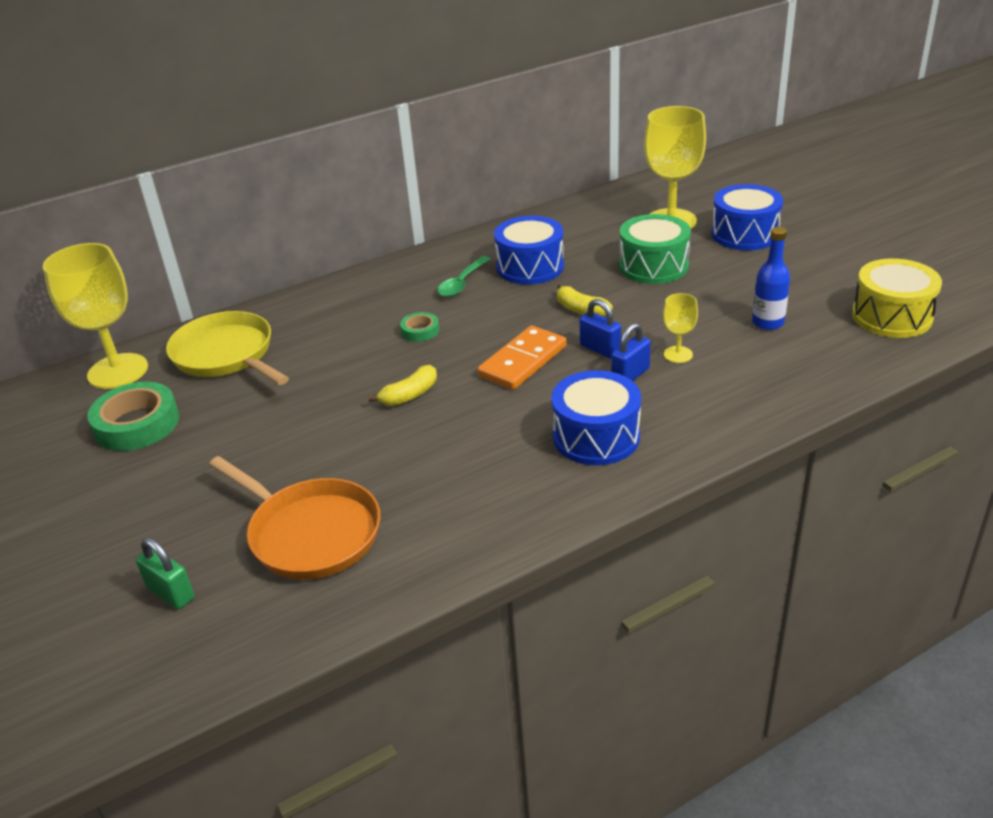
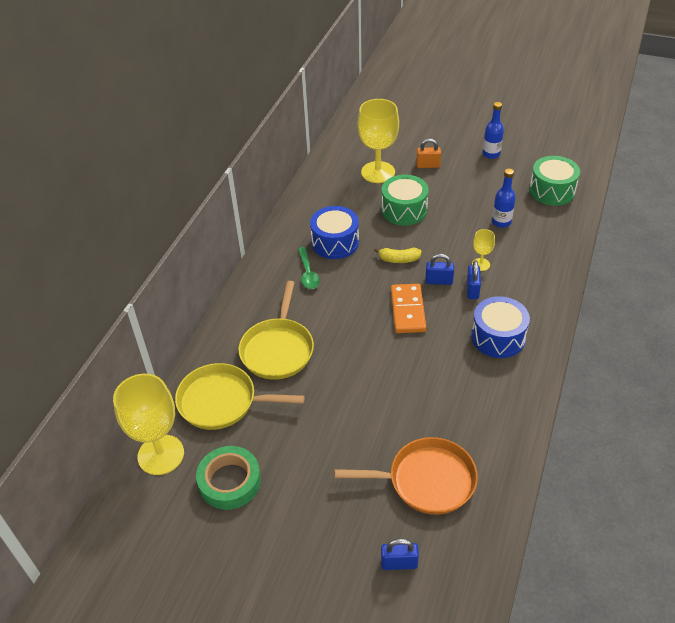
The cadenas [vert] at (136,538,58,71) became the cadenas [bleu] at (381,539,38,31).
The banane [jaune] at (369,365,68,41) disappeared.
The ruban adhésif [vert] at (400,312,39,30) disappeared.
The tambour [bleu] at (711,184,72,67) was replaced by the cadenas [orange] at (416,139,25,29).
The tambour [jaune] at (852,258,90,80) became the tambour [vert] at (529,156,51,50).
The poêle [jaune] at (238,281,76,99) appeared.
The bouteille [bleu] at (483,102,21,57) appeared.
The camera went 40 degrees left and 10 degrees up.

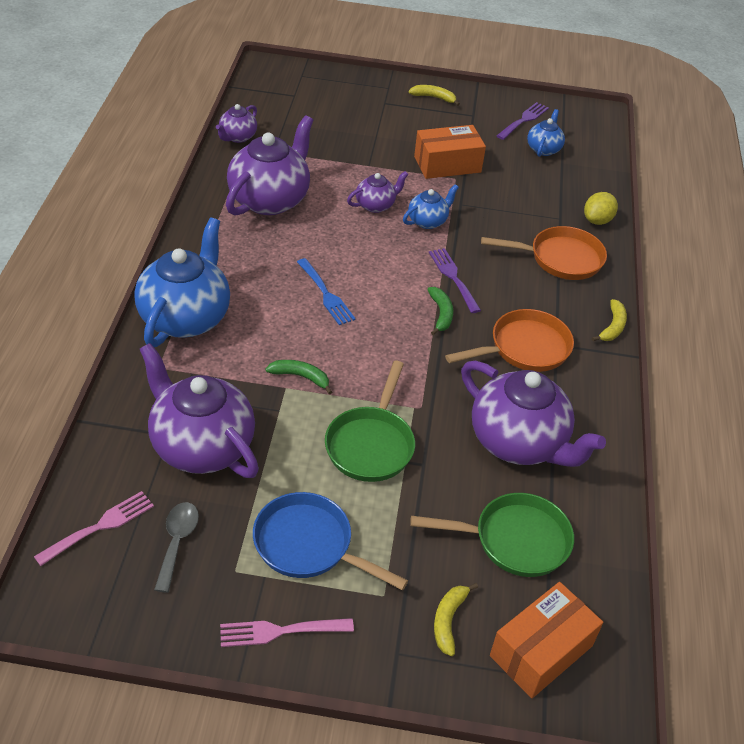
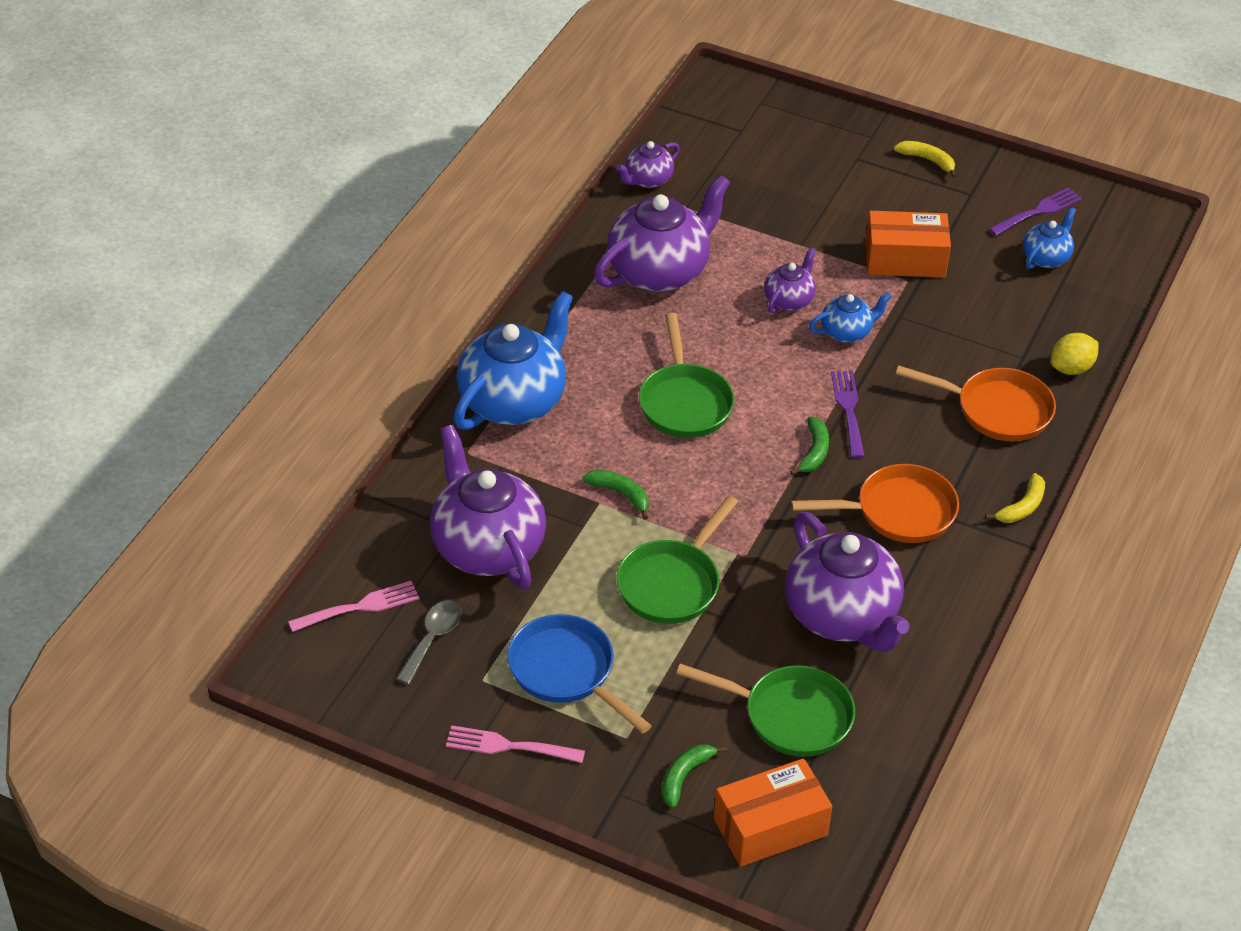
The fourchette [bleu] at (297,258,59,67) was replaced by the poêle [vert] at (639,313,96,125).
The théière [violet] at (347,171,62,42) turned 45 degrees counterclockwise.
The banane [jaune] at (434,583,44,73) became the banane [vert] at (662,744,65,64).
The camera went 20 degrees right and 0 degrees up.

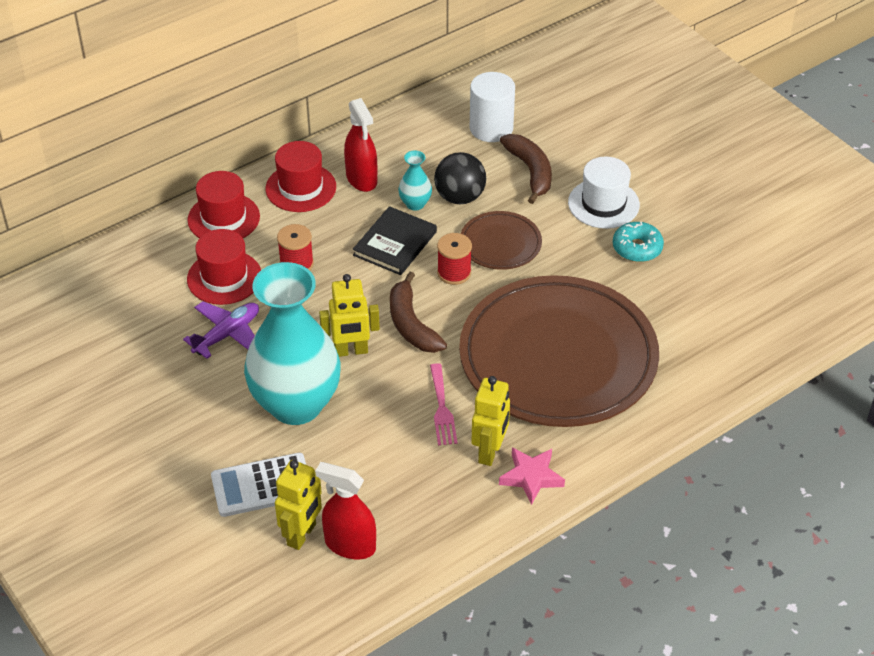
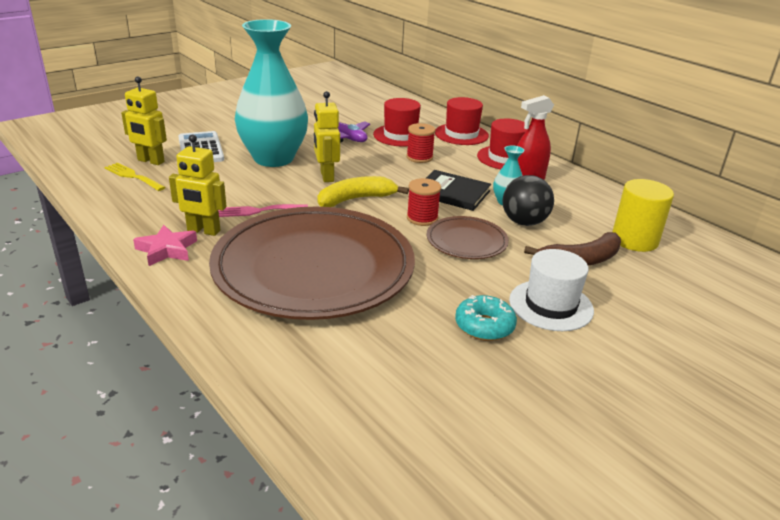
The vaporisateur [rouge] at (315,462,61,97) was replaced by the fourchette [jaune] at (104,163,62,28).
The banane [marron] at (390,272,57,81) became the banane [jaune] at (317,176,92,31).
The cylindre [blanc] at (470,72,45,70) became the cylindre [jaune] at (612,179,62,73).
The camera went 85 degrees right and 15 degrees down.

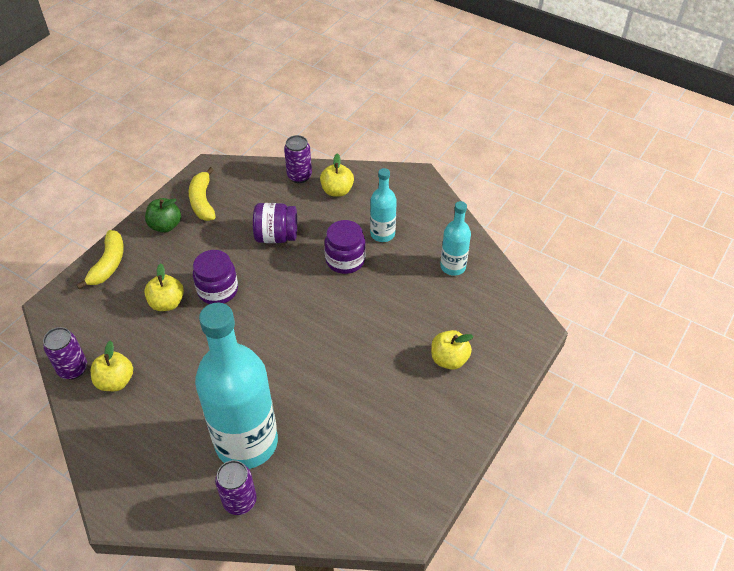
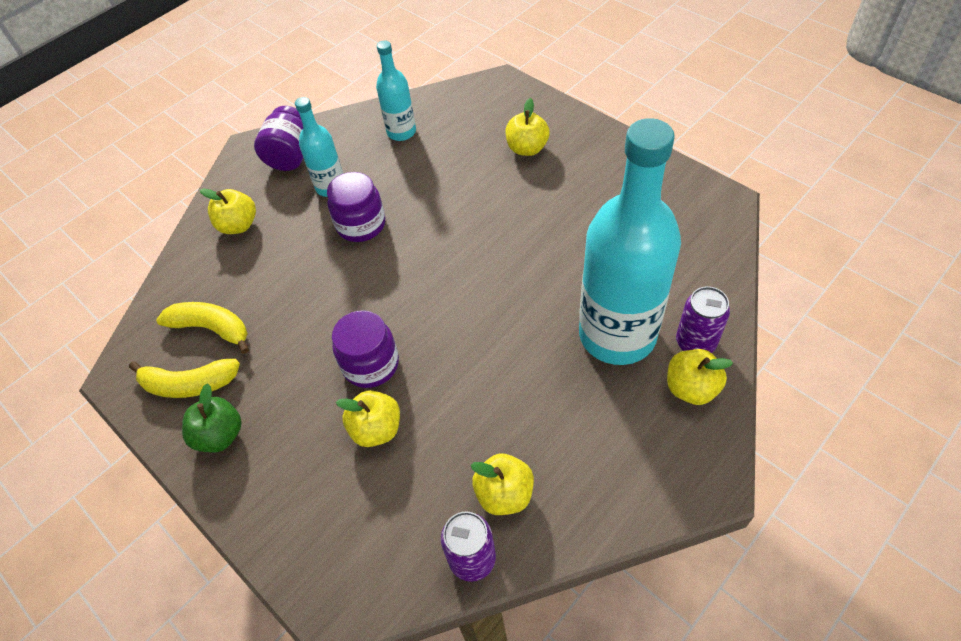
The banane [jaune] moved from (76,230,48,59) to (156,302,93,52).
The bocal [violet] moved from (253,203,44,40) to (254,106,50,65).
The canette [violet] at (284,135,28,48) disappeared.
The pomme [jaune] at (667,349,66,56) appeared.
The camera went 75 degrees left and 5 degrees up.

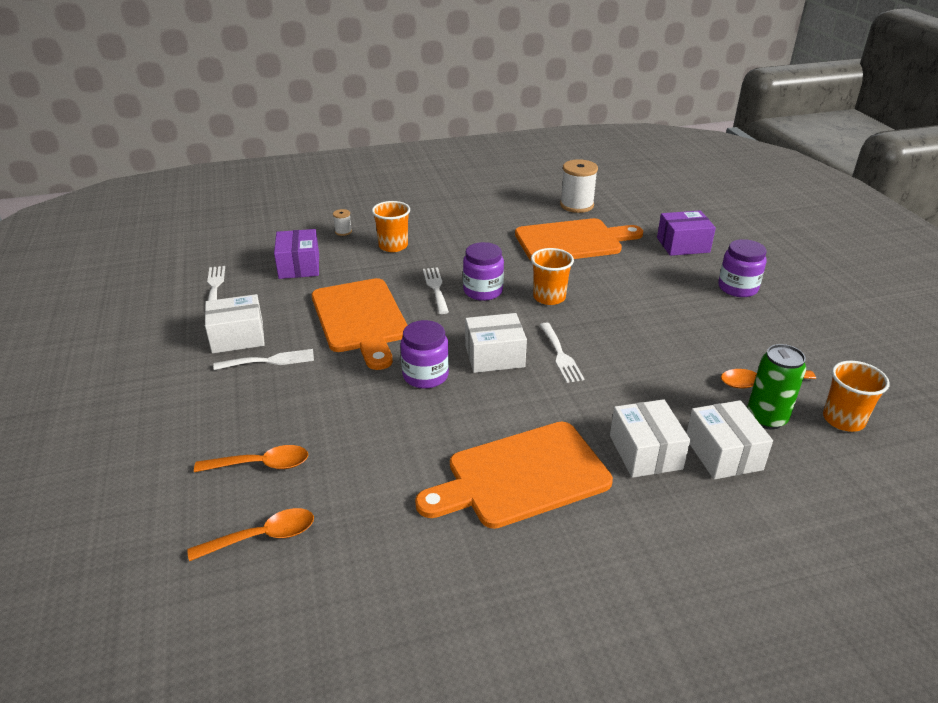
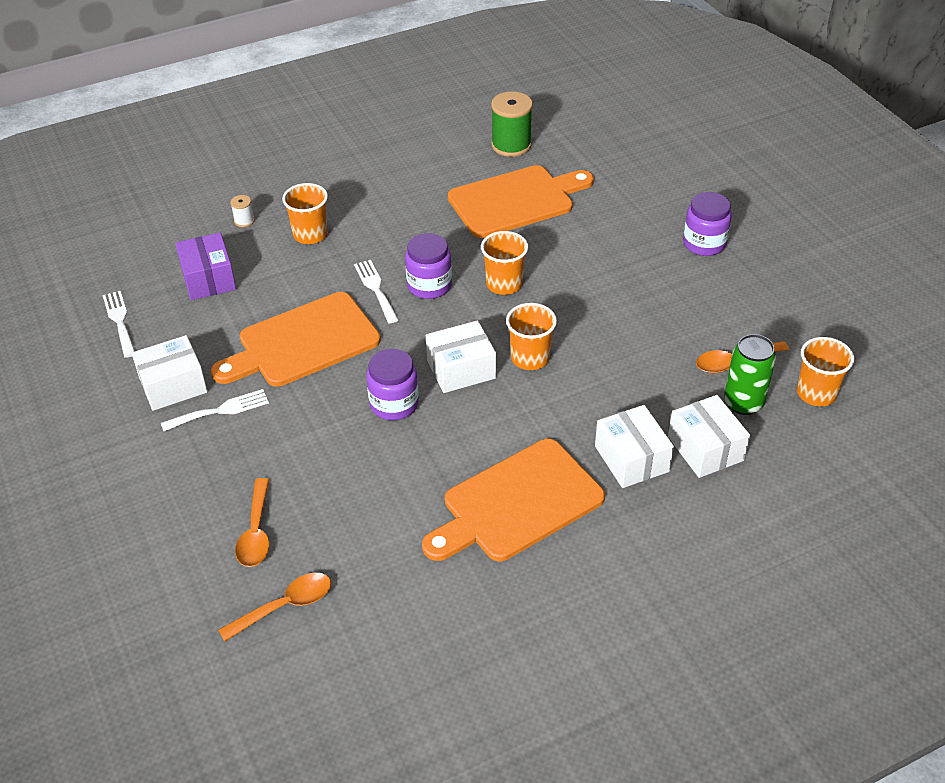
The cuillère [orange] at (194,445,114,27) turned 105 degrees clockwise.
The planche à découper [orange] at (312,278,95,92) turned 90 degrees clockwise.
The fourchette [blanc] at (540,323,44,60) was replaced by the gobelet [orange] at (506,303,51,67).
The bobine [blanc] at (560,159,38,54) became the bobine [vert] at (491,91,42,66).
The boîte [violet] at (657,210,59,46) disappeared.
The camera went 10 degrees left and 10 degrees up.

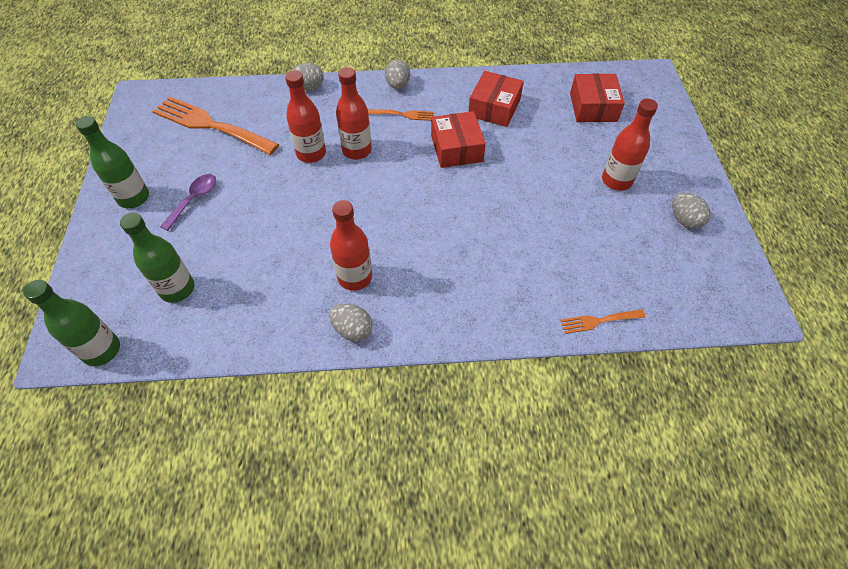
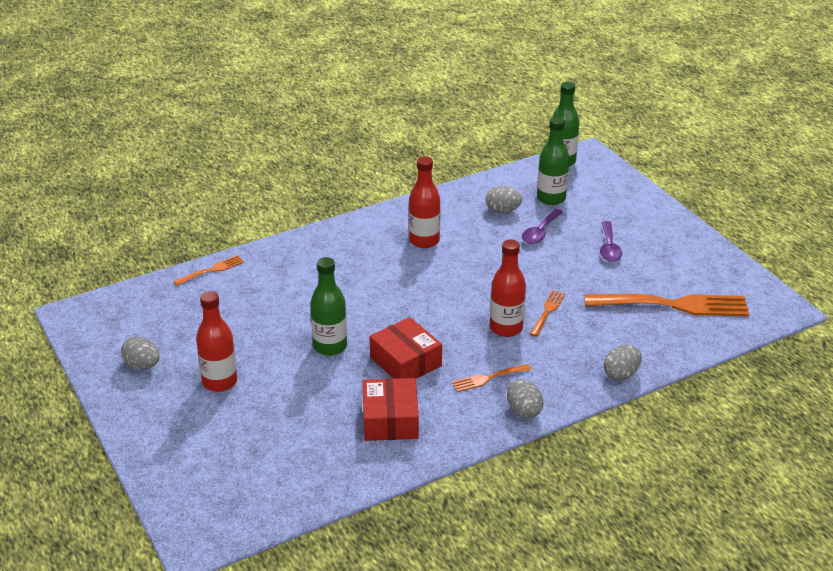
The bouteille [vert] moved from (76,116,73,92) to (310,257,37,99).
The bouteille [rouge] at (285,71,41,92) was replaced by the fourchette [orange] at (530,290,36,47).
The œuf [gris] moved from (330,303,43,39) to (486,186,36,27).
The boîte [rouge] at (570,74,55,48) disappeared.
The cuillère [violet] at (522,209,41,35) appeared.
The camera went 155 degrees right and 20 degrees down.

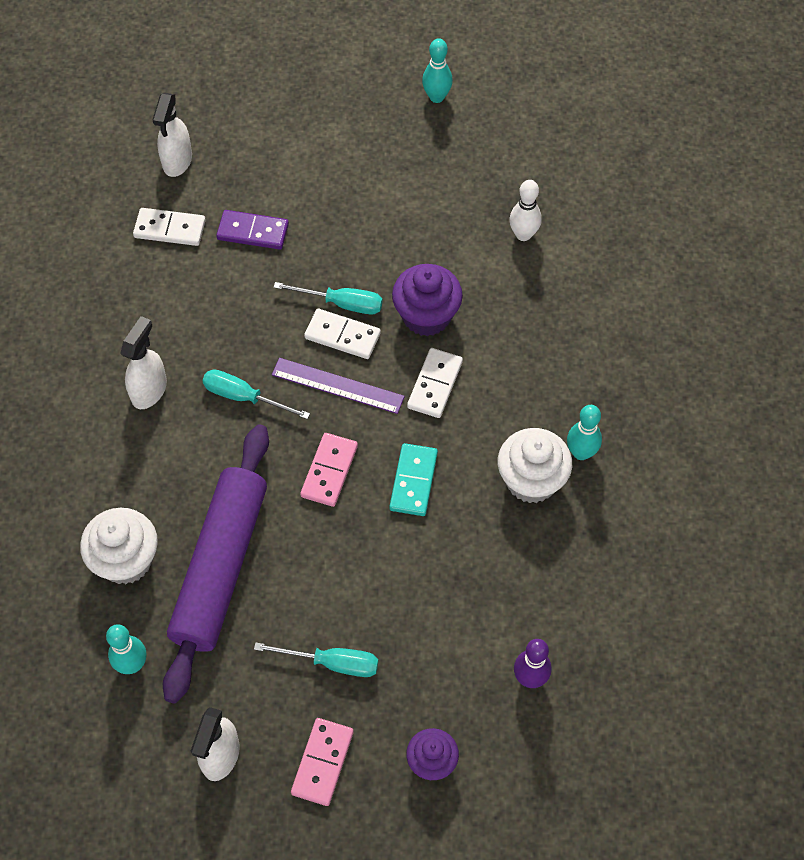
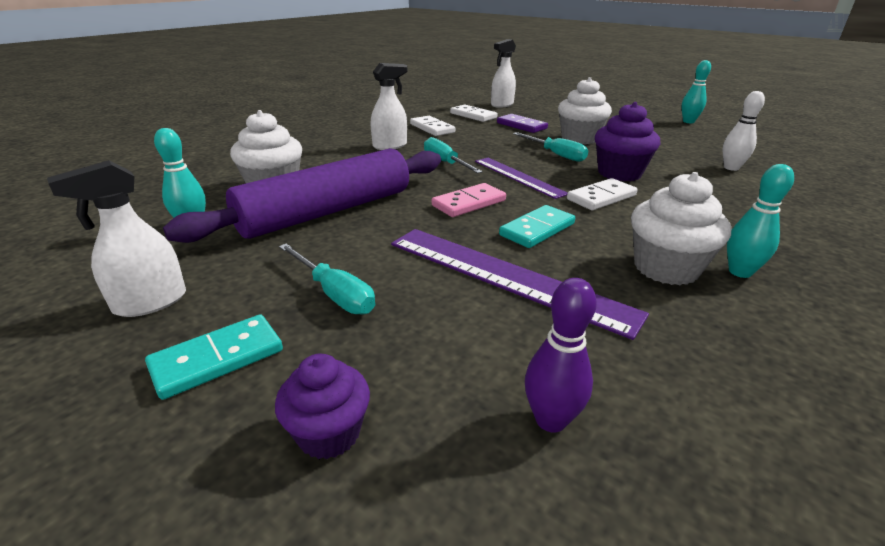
The domino [rose] at (291,718,63,88) became the domino [turquoise] at (145,314,138,86).
The domino [blanc] moved from (304,308,77,51) to (410,116,45,20).
The règle [violet] at (391,229,258,111) appeared.
The muffin [blanc] at (558,77,54,68) appeared.
The camera went 35 degrees right and 30 degrees down.

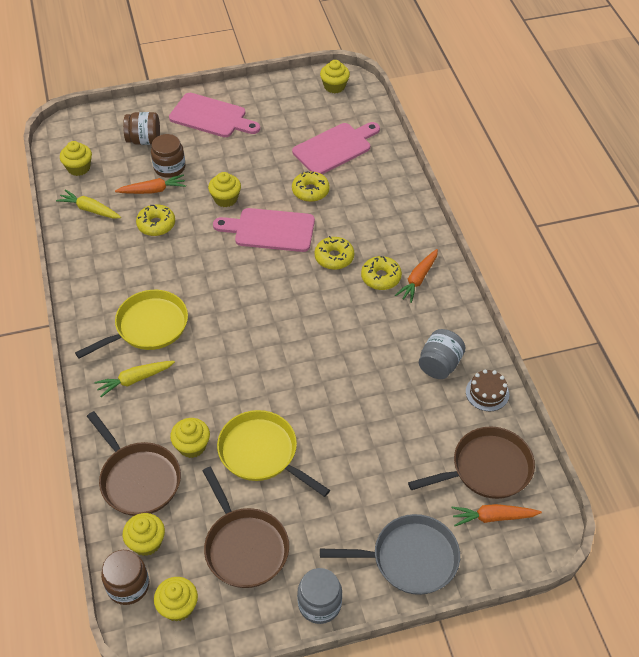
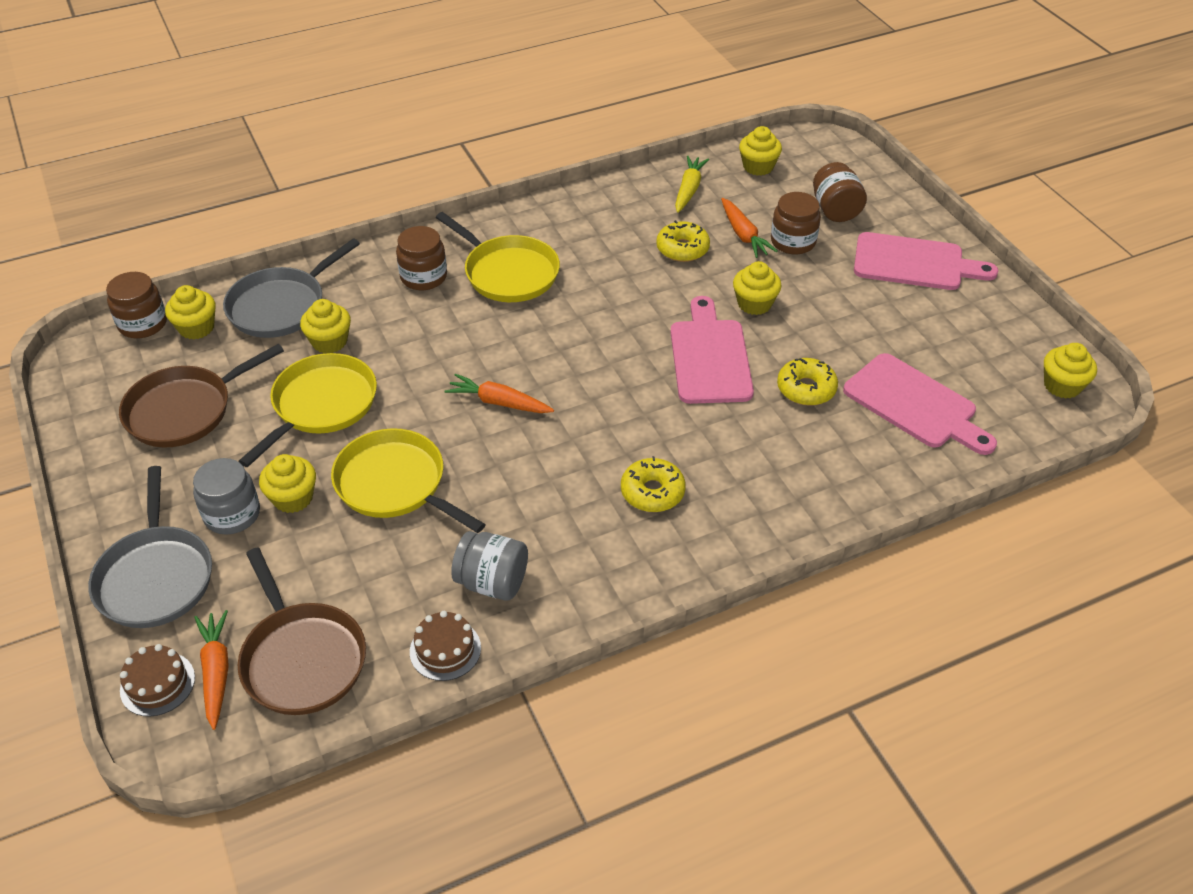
The poêle [marron] at (87,411,94,105) became the poêle [gris] at (223,238,137,100).
The carotte [jaune] at (94,361,81,36) was replaced by the bocal [marron] at (396,226,51,64).
The muffin [jaune] moved from (154,577,44,45) to (259,454,57,59).
The planche à découper [rose] at (169,93,91,44) turned 90 degrees counterclockwise.
The bocal [gris] moved from (297,568,45,56) to (193,458,67,77).
The beignet [jaune] at (315,236,39,34) disappeared.
The carotte [orange] moved from (395,249,43,54) to (445,374,109,39).
The gâteau [marron] at (120,644,75,72) appeared.
The poêle [jaune] at (331,428,155,105) appeared.
The camera went 80 degrees right and 5 degrees down.

